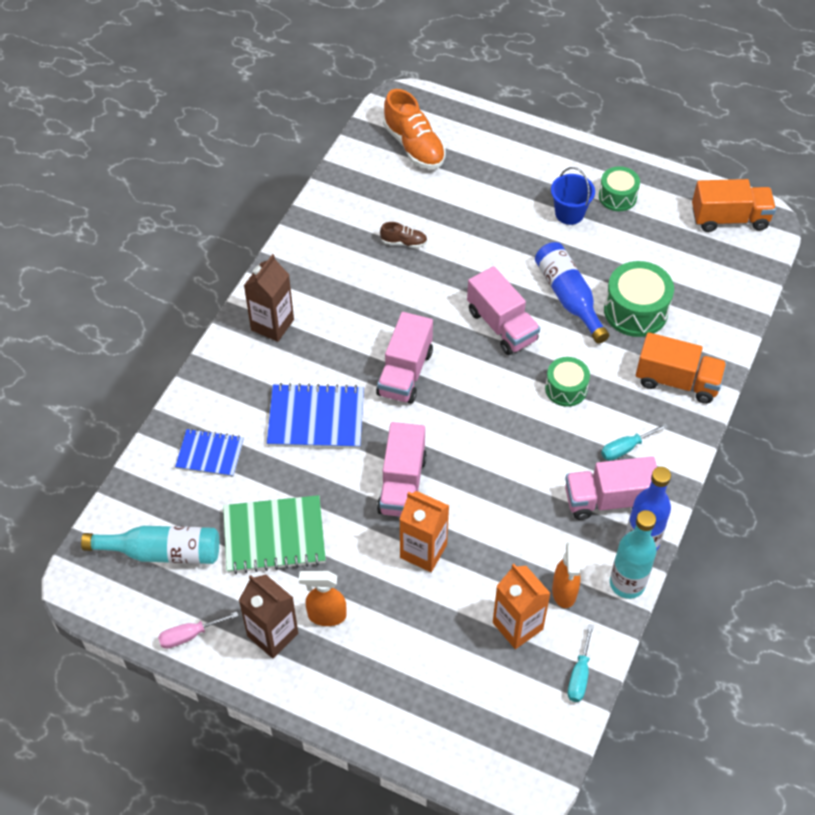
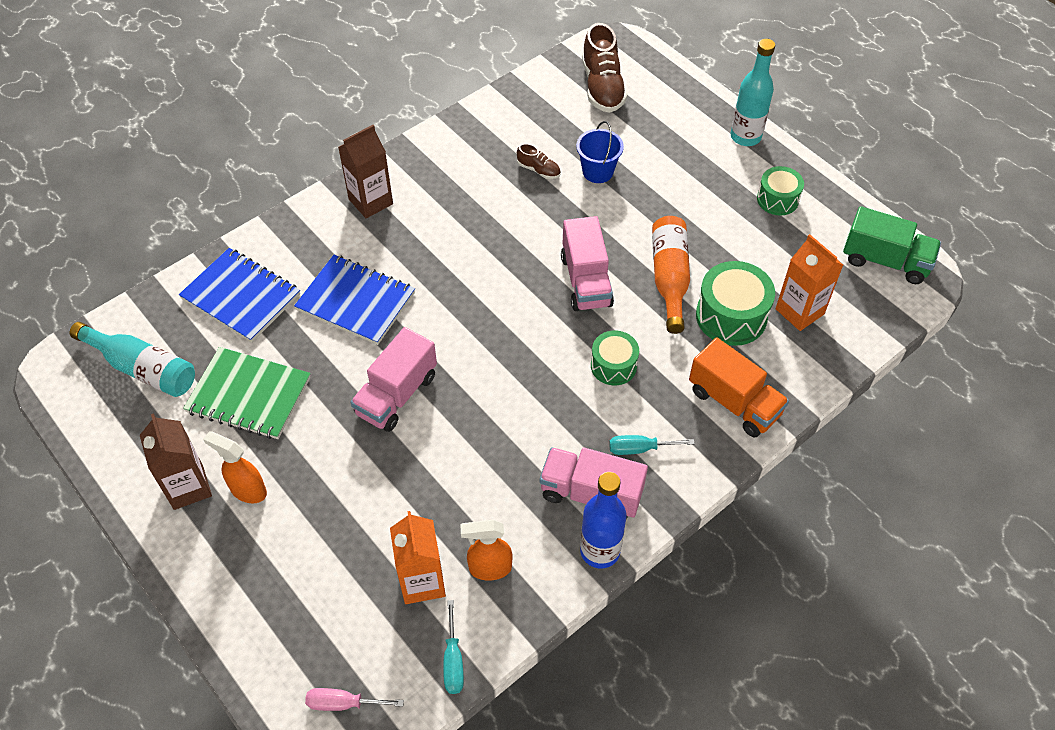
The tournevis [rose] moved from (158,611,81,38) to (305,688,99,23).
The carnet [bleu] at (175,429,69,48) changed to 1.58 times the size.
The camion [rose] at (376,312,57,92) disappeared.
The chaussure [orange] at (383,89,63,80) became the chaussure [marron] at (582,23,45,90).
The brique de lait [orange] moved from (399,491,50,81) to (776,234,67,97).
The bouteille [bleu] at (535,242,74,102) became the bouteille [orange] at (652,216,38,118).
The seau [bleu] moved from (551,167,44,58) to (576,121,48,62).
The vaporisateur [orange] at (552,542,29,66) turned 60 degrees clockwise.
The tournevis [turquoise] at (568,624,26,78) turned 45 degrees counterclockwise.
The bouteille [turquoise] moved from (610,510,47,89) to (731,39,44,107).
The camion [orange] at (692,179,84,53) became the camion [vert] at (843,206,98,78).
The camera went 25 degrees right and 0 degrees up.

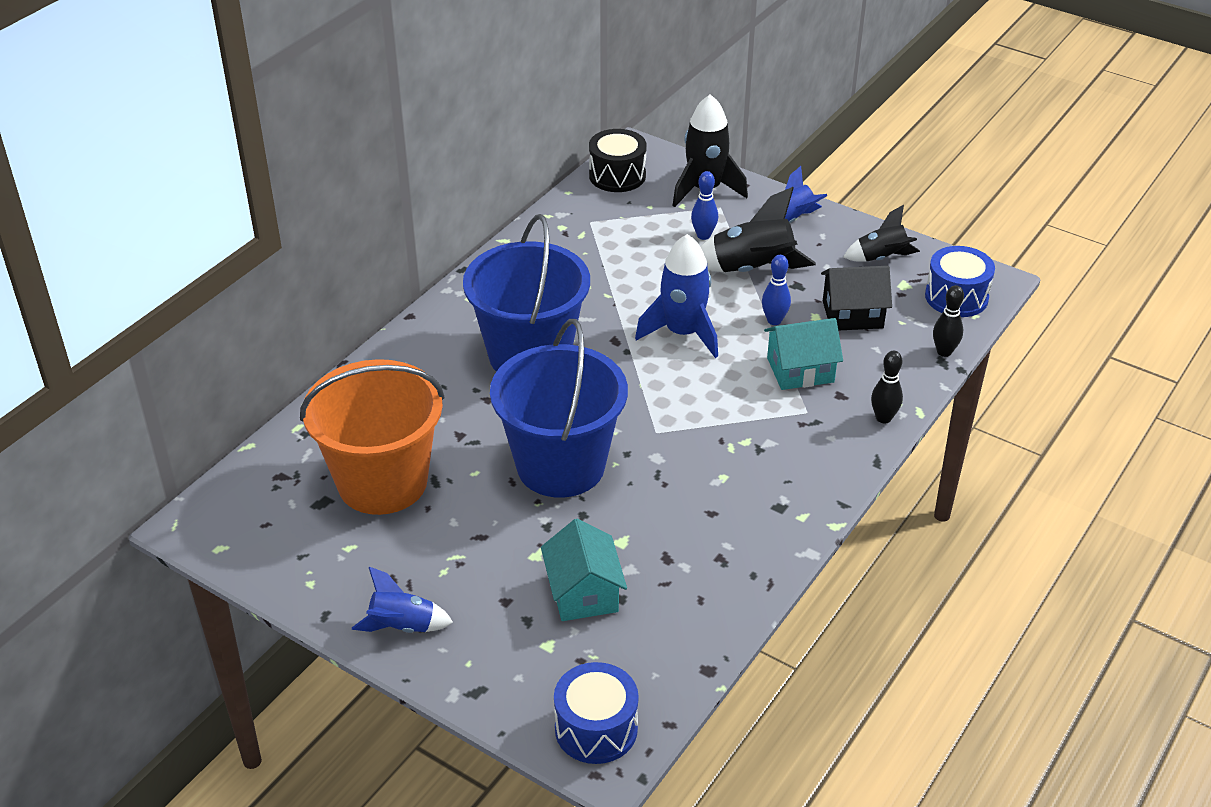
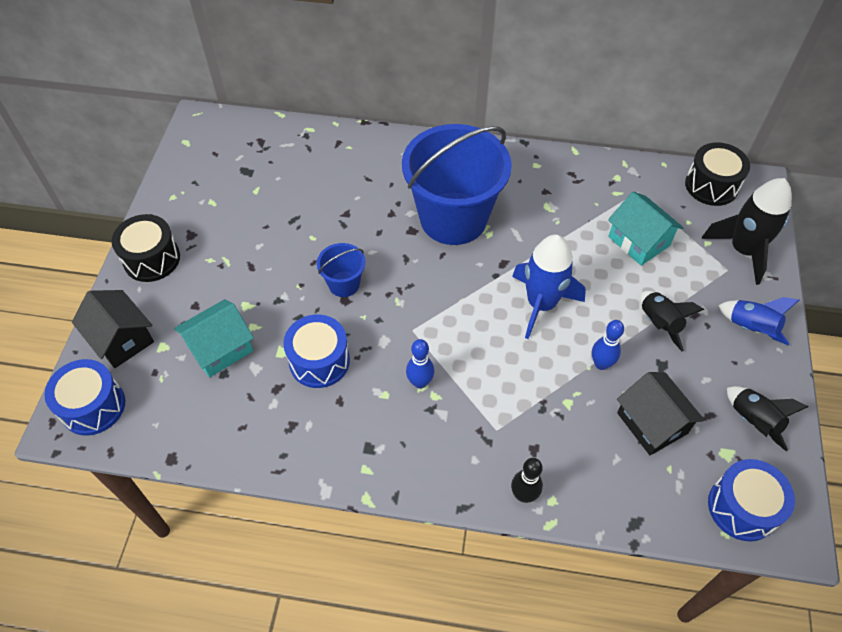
The seau [orange] at (300,359,145,156) disappeared.
The fusée [bleu] at (352,567,101,66) was replaced by the tambour [noir] at (112,214,68,68).
The seau [bleu] at (490,319,138,179) changed to 0.44 times the size.
The quille [bleu] moved from (691,171,27,69) to (406,339,28,50).
The fusée [noir] at (700,187,116,85) changed to 0.63 times the size.
The maison [turquoise] moved from (764,318,79,72) to (608,191,76,75).
The quille [noir] at (933,285,31,72) disappeared.
The maison [noir] at (72,290,82,78) appeared.
The tambour [bleu] at (283,315,67,73) appeared.
The camera went 65 degrees right and 15 degrees up.

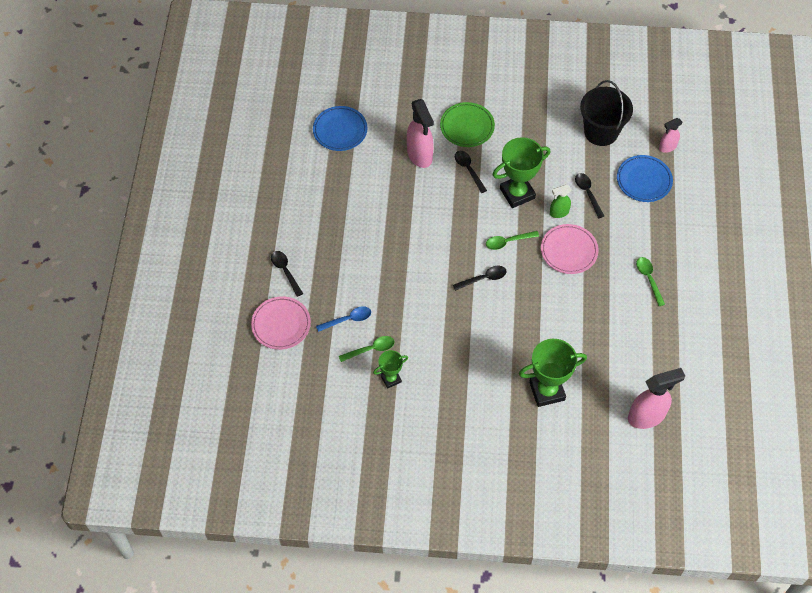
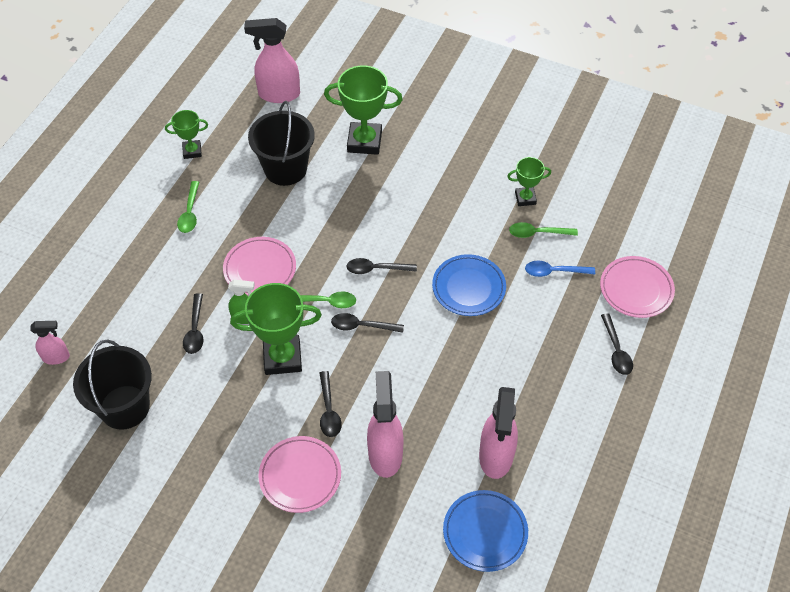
The assiette [vert] at (440,102,55,45) became the assiette [rose] at (258,436,83,77).
The assiette [bleu] moved from (617,155,56,47) to (432,254,74,62).
The trophée [vert] at (165,110,43,49) appeared.
The seau [noir] at (248,101,67,85) appeared.
The cuillère [noir] at (331,313,73,20) appeared.
The vaporisateur [rose] at (479,387,39,92) appeared.
The camera went 160 degrees left and 5 degrees down.

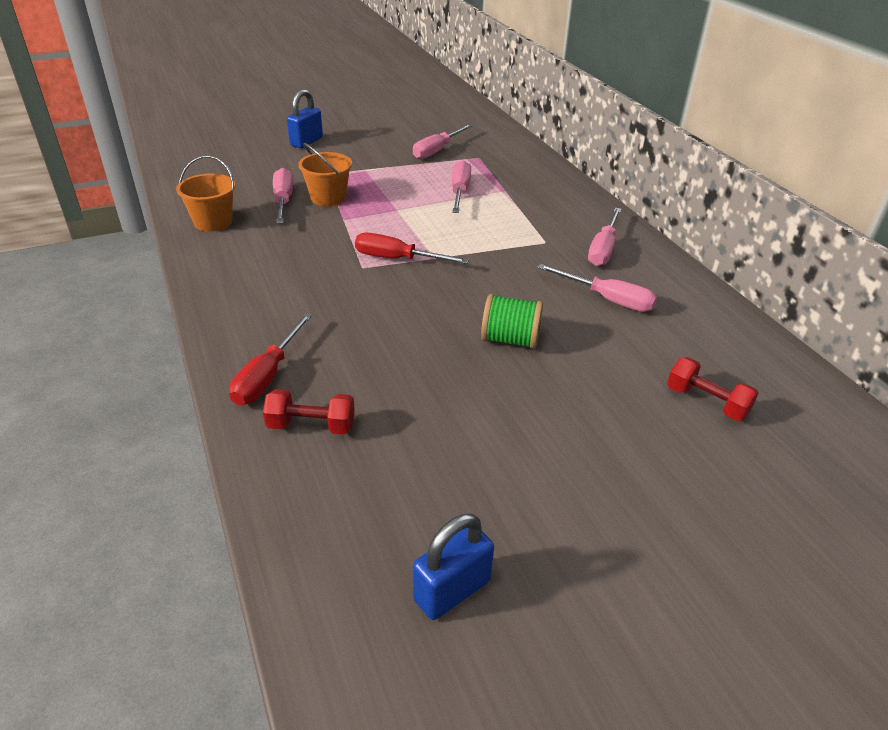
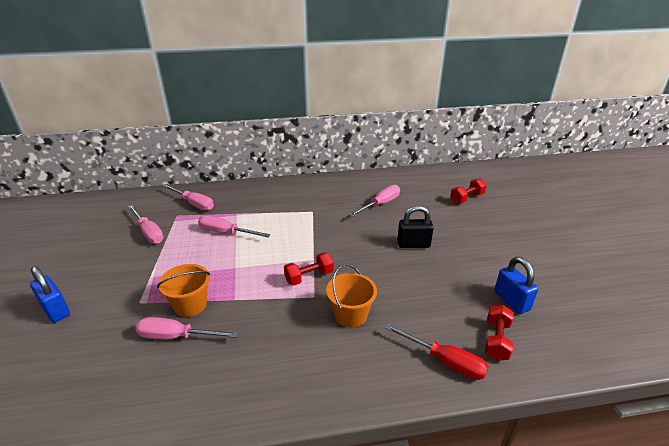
The seau [orange] moved from (176,156,59,76) to (326,264,51,64).
The tournevis [rouge] at (355,233,114,31) was replaced by the haltère [rouge] at (284,252,50,34).
The cadenas [bleu] moved from (413,514,81,106) to (494,257,44,57).
The bobine [vert] at (481,294,62,55) was replaced by the cadenas [noir] at (397,205,37,43).
The tournevis [rose] moved from (588,207,33,59) to (163,184,51,27).
The camera went 75 degrees left and 5 degrees down.

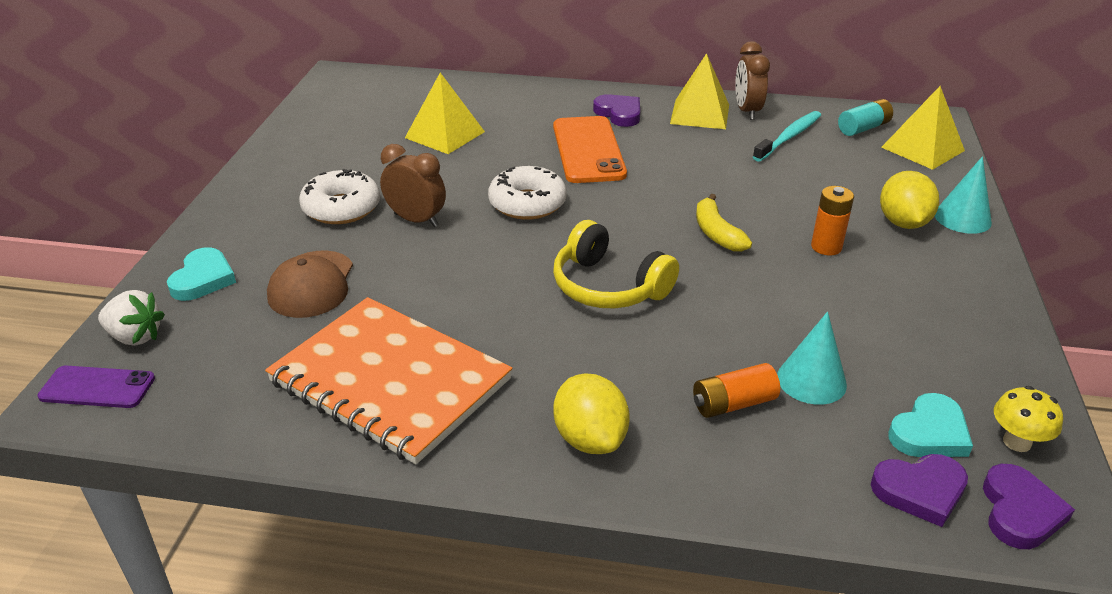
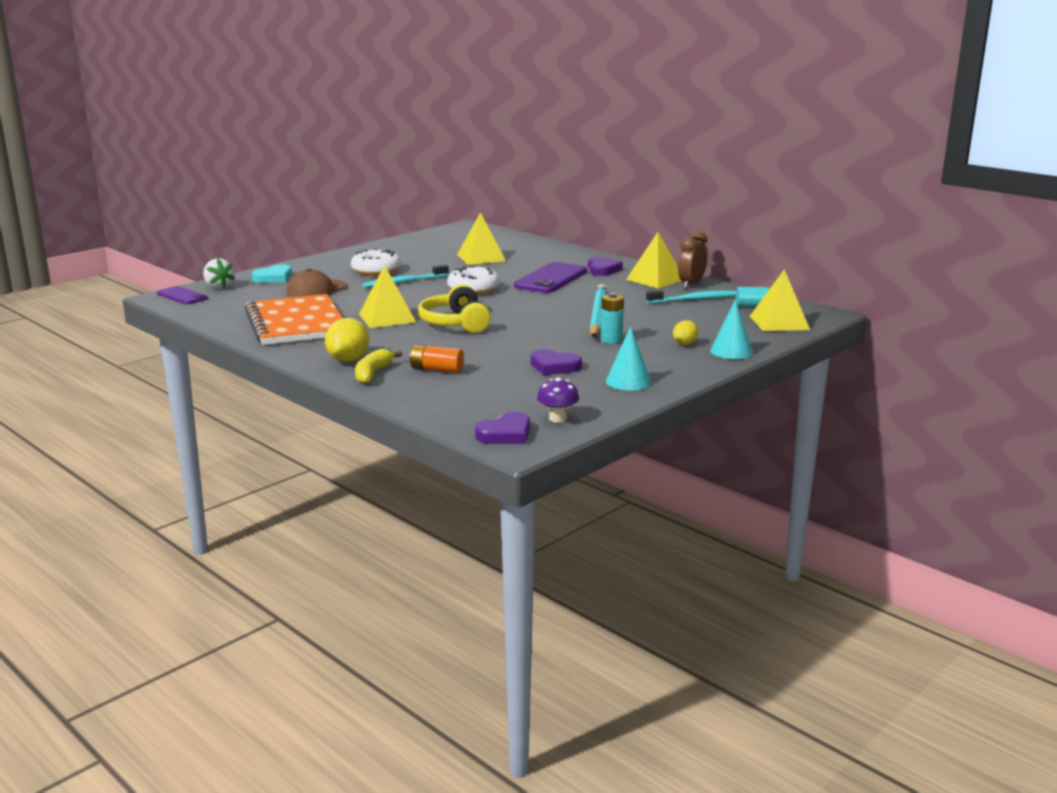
The réveil [marron] at (380,144,66,83) was replaced by the brosse à dents [turquoise] at (363,265,86,23).
The téléphone [orange] at (553,116,74,67) became the téléphone [violet] at (514,262,73,31).
The banane [jaune] moved from (696,194,56,58) to (355,349,47,35).
The cône [turquoise] moved from (777,311,70,94) to (606,326,45,65).
The pile [orange] at (811,186,43,69) became the pile [turquoise] at (600,293,24,51).
The cœur [violet] moved from (871,454,97,73) to (531,349,51,26).
The citron [jaune] at (880,171,59,58) changed to 0.59 times the size.
The cœur [turquoise] at (888,393,85,64) disappeared.
The champignon [jaune] at (994,386,69,66) became the champignon [violet] at (537,377,42,46).
The pyramide [jaune] at (359,265,57,63) appeared.
The crayon [turquoise] at (589,284,18,54) appeared.
The camera went 35 degrees right and 15 degrees down.

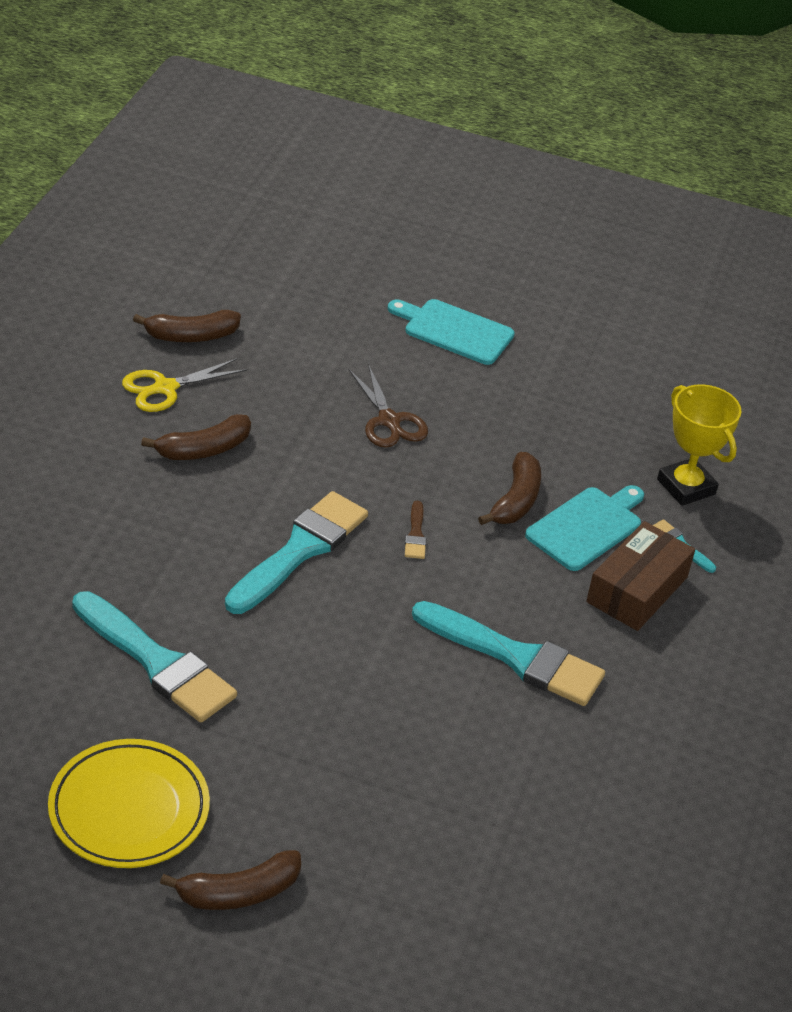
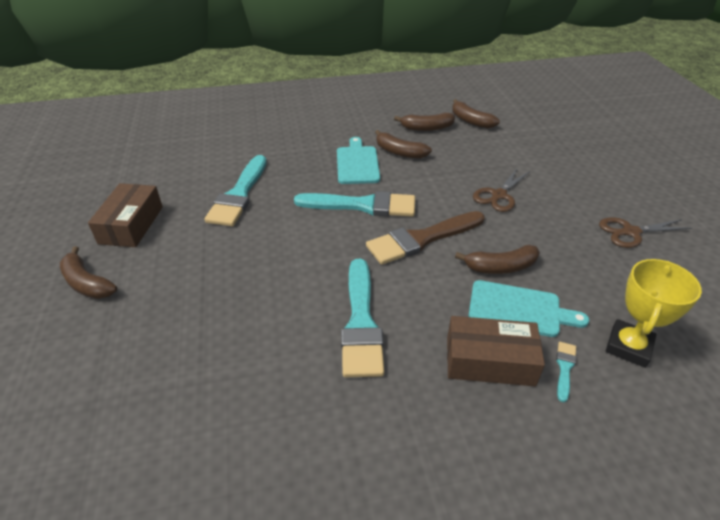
The assiette [jaune] at (48,739,162,129) was replaced by the boîte [marron] at (88,183,75,64).
The ciseaux [jaune] at (122,358,125,54) was replaced by the banane [marron] at (394,112,61,19).
The planche à découper [turquoise] moved from (388,299,127,66) to (337,137,43,47).
The pinceau [marron] at (405,501,21,58) changed to 2.35 times the size.
The ciseaux [marron] at (599,217,93,31) appeared.
The camera went 65 degrees right and 0 degrees up.

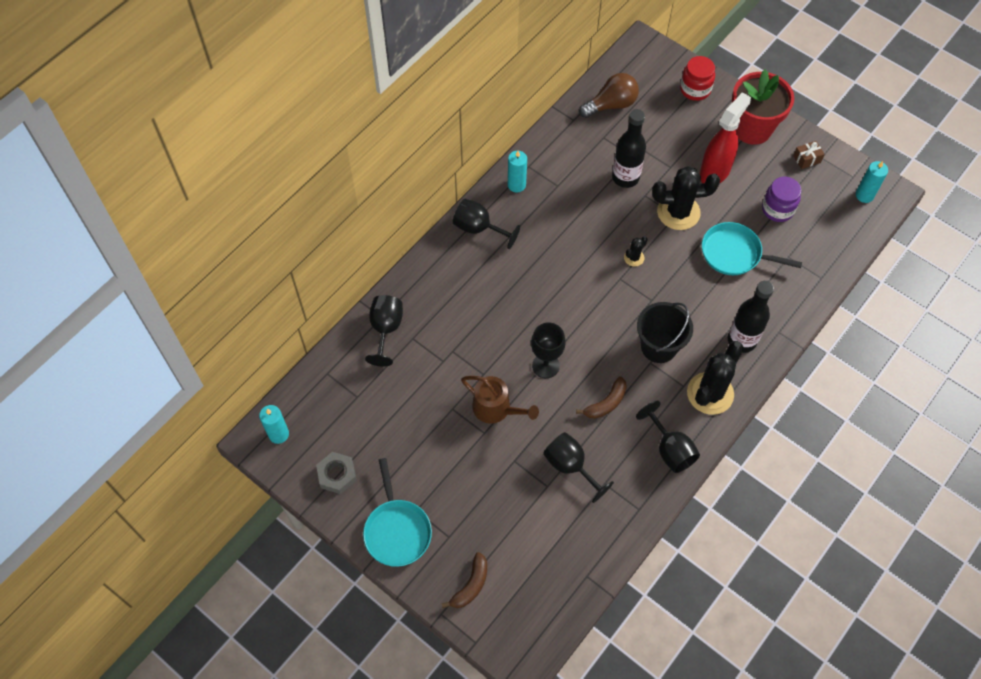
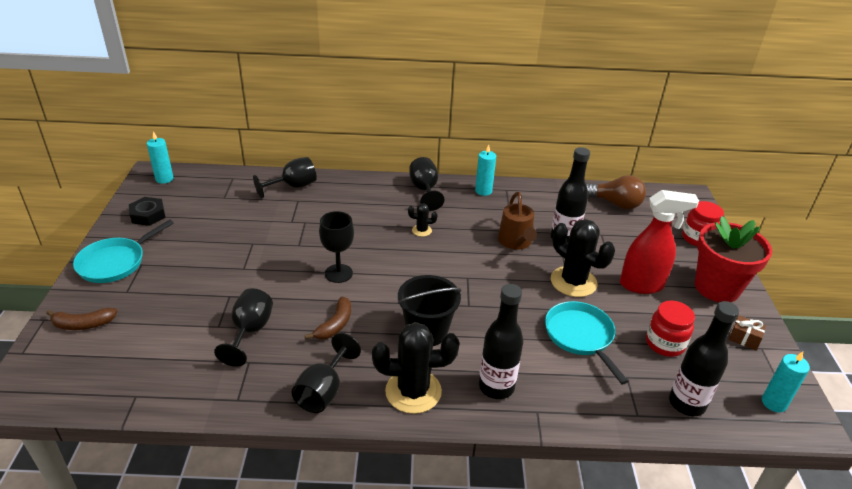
The écrou [gris] at (316,452,41,42) became the écrou [noir] at (129,197,37,29).
The arrosoir [marron] moved from (461,376,78,47) to (498,192,39,58).
The banane [marron] at (576,376,51,43) turned 75 degrees counterclockwise.
The cactus [noir] moved from (624,236,24,31) to (408,203,30,34).
The bocal [violet] at (762,177,39,45) became the bocal [rouge] at (646,301,49,56).
The bouteille [noir] at (669,301,70,115) appeared.
The camera went 50 degrees right and 25 degrees down.

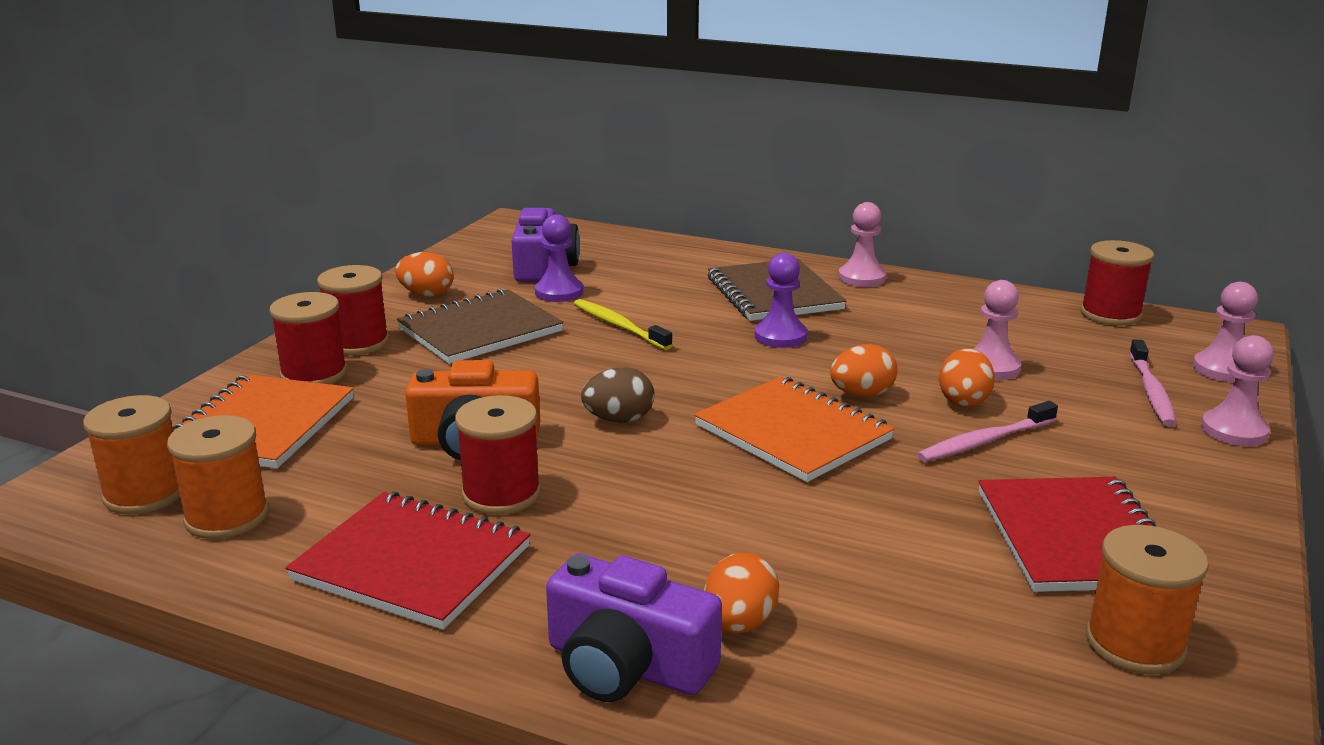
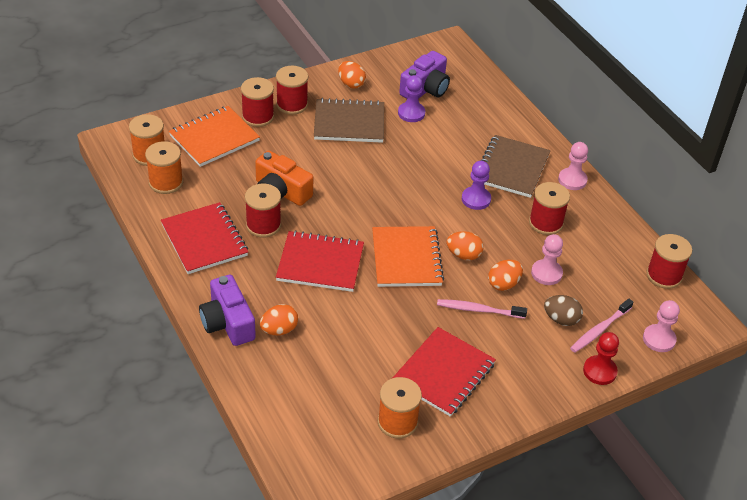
The brosse à dents [jaune] at (574,299,98,51) disappeared.
The œuf [marron] moved from (581,367,74,56) to (544,295,39,31).
The pion [rose] at (1201,335,73,111) became the pion [rouge] at (583,332,36,53).
The carnet [rouge] at (276,230,88,62) appeared.
The bobine [rouge] at (529,182,41,53) appeared.
The camera went 35 degrees right and 20 degrees up.

